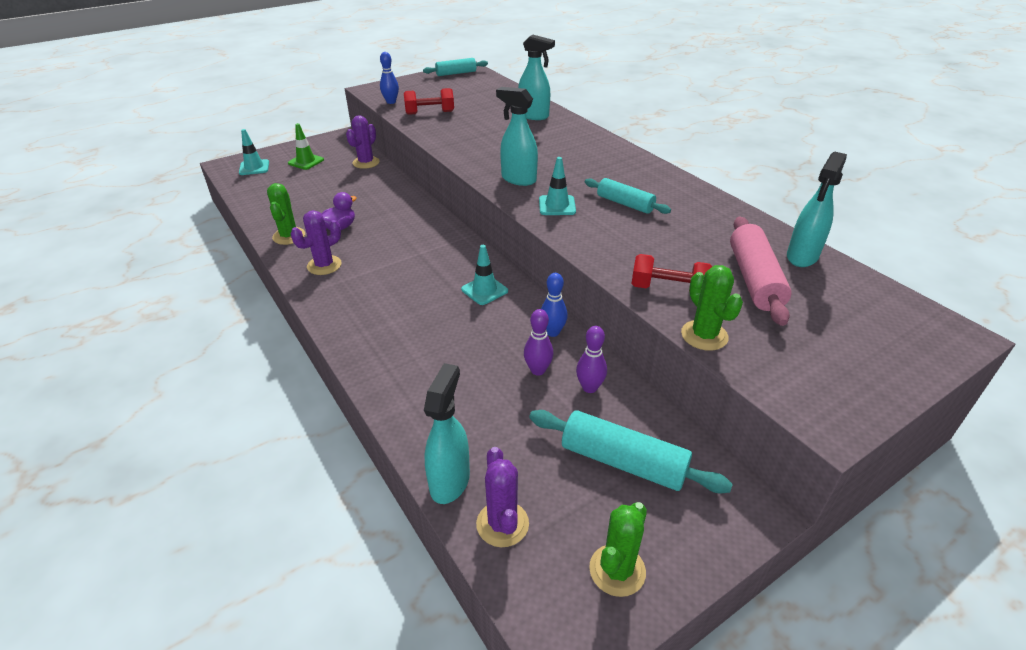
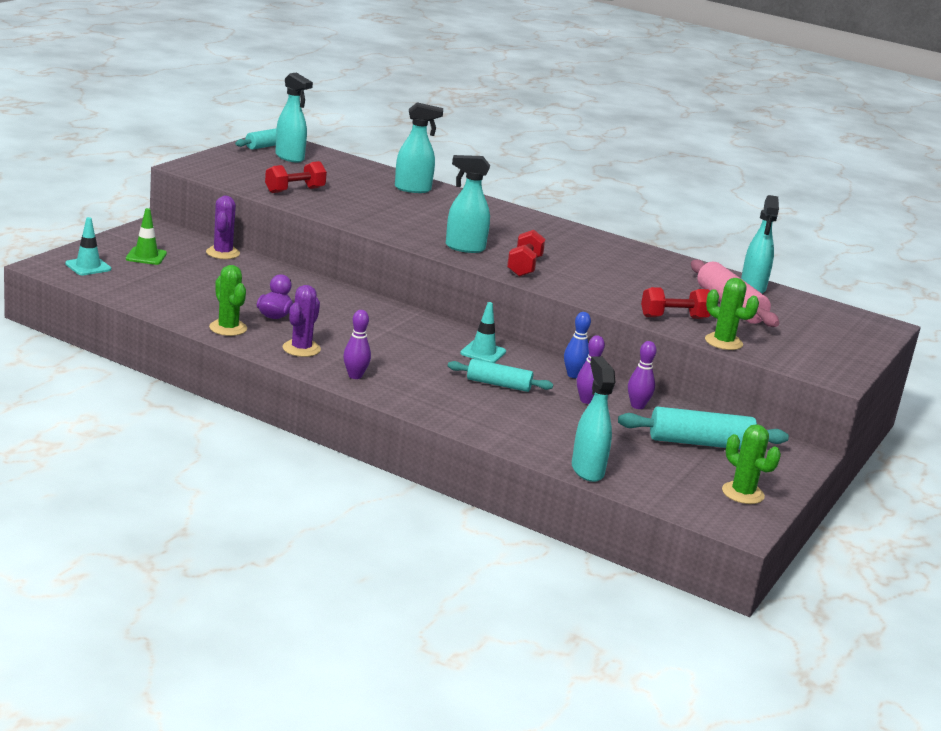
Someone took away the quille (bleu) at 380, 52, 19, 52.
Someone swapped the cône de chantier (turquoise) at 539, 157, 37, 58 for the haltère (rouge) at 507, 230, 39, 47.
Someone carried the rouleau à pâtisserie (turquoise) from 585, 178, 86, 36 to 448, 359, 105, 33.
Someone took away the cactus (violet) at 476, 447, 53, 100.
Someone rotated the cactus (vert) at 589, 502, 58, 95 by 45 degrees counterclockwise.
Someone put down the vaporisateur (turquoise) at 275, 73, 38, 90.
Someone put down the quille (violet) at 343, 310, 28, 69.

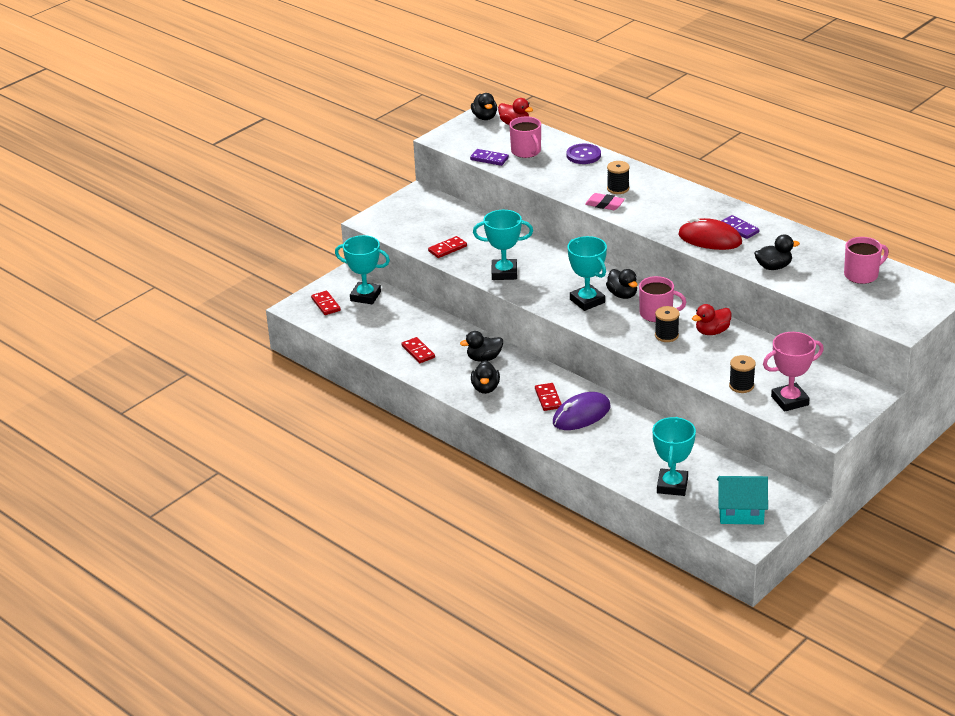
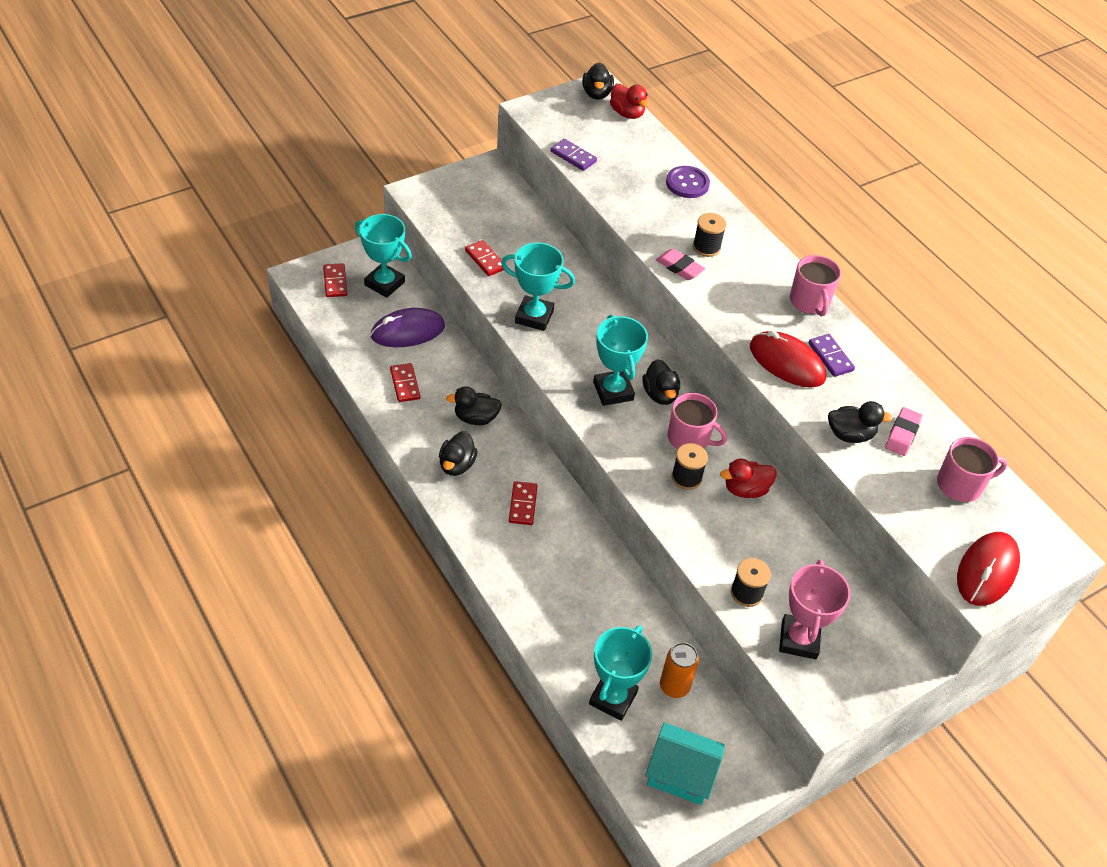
Someone carried the tasse (rose) from 509, 116, 32, 42 to 790, 255, 51, 61.
Someone rotated the domino (rouge) at 428, 236, 39, 22 by 75 degrees clockwise.
Someone rotated the trophée (rose) at 763, 332, 61, 80 by 75 degrees counterclockwise.
Someone carried the souris (violet) from 553, 392, 58, 38 to 371, 308, 74, 39.
Someone put down the gomme (rose) at 885, 407, 38, 49.
Someone put down the souris (rouge) at 957, 532, 63, 74.
Someone put down the canette (orange) at 660, 642, 39, 56.

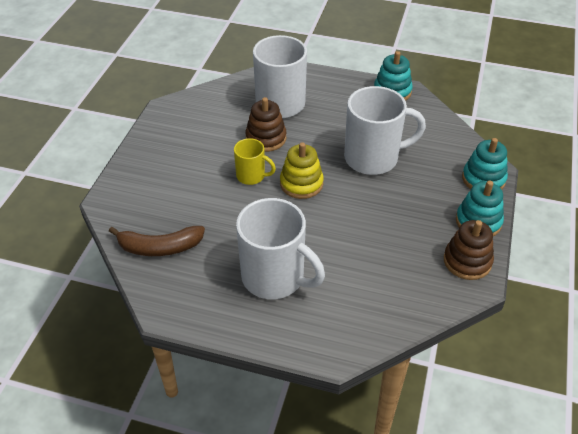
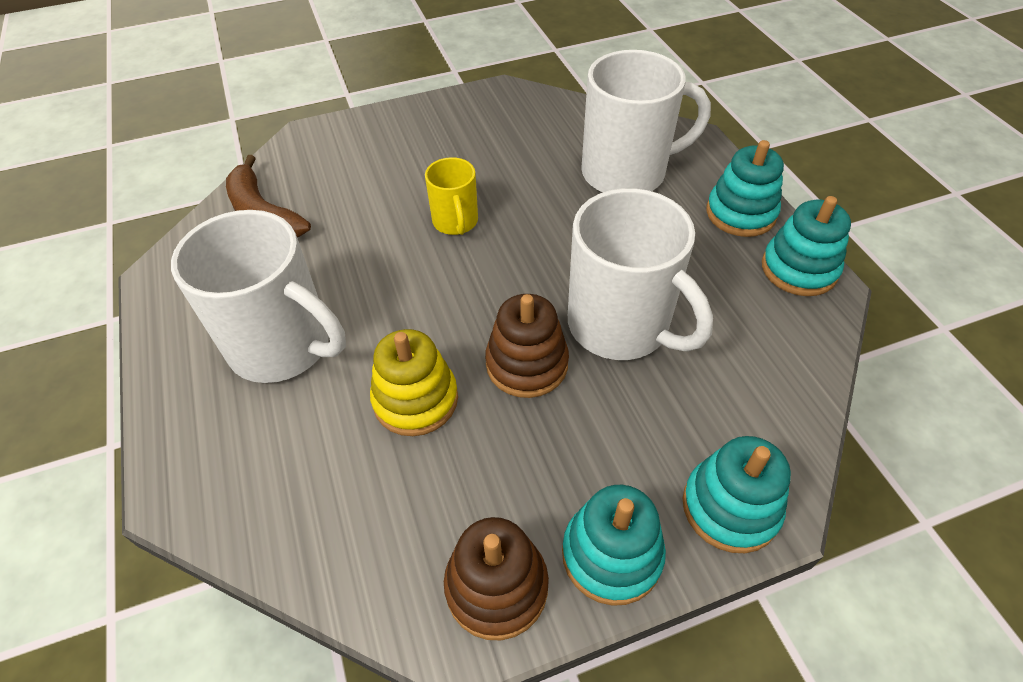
Someone carried the jouet à empiler (marron) from 245, 97, 41, 55 to 485, 294, 84, 104.
Someone carried the jouet à empiler (jaune) from 280, 142, 44, 57 to 370, 329, 88, 107.
Someone rotated the tasse (blanc) at 236, 198, 89, 101 by 60 degrees counterclockwise.
Someone put down the jouet à empiler (turquoise) at 706, 140, 78, 97.

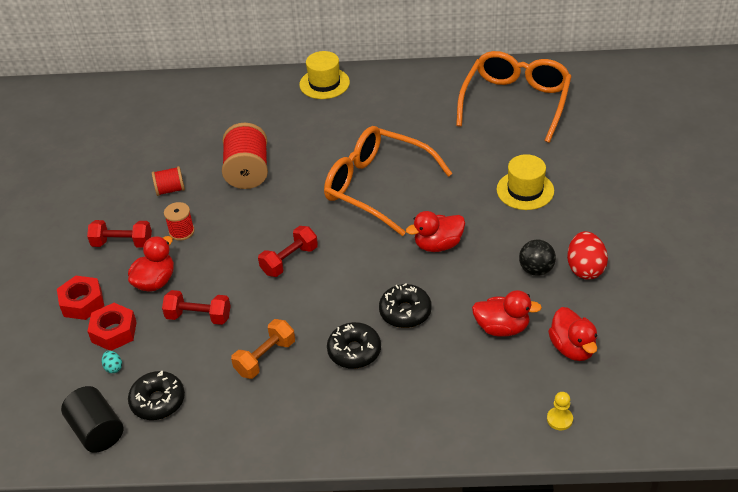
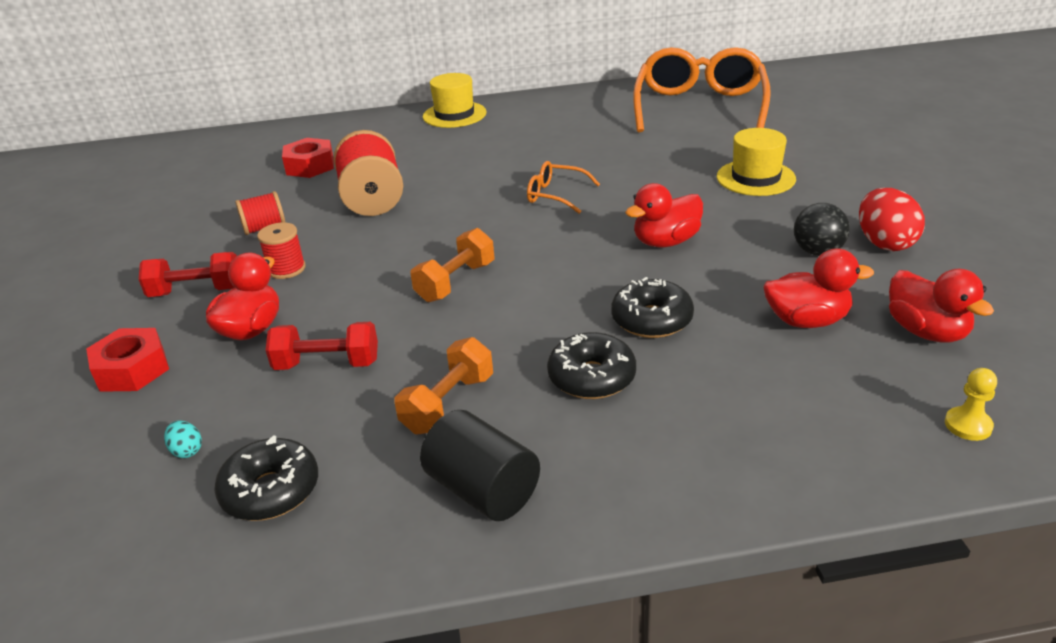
Someone scaled the lunettes (orange) at 324, 126, 129, 110 by 0.45.
Someone repainted the haltère (rouge) at 258, 226, 60, 51, which became the haltère (orange) at 410, 228, 84, 74.
Someone carried the écrou (rouge) from 87, 303, 50, 48 to 282, 138, 52, 40.
Someone carried the cylindre (noir) from 61, 386, 62, 67 to 420, 410, 120, 111.

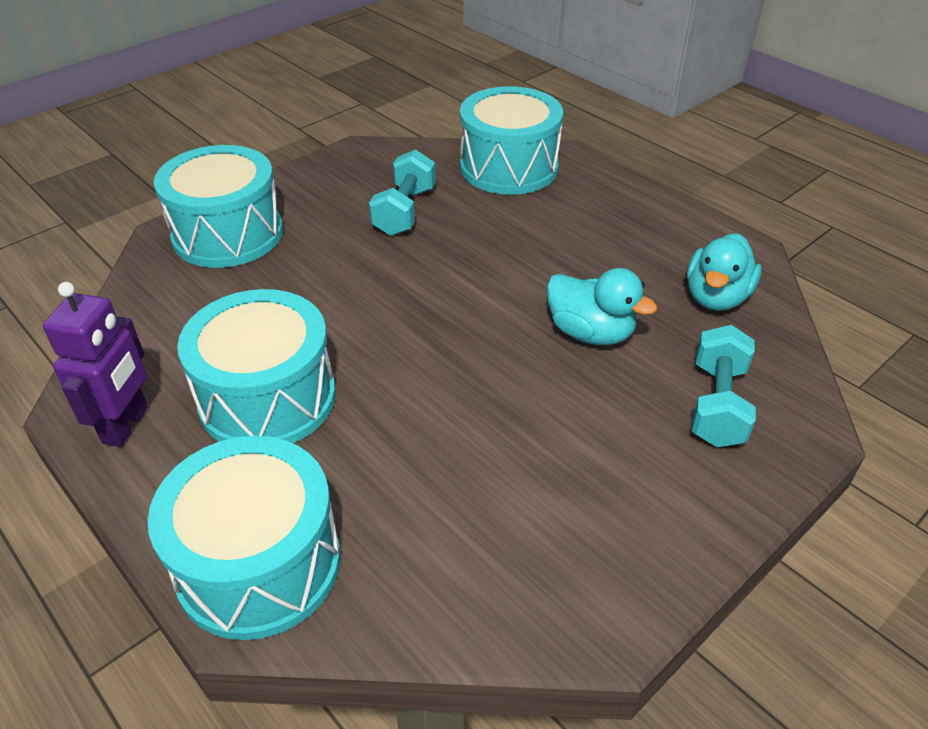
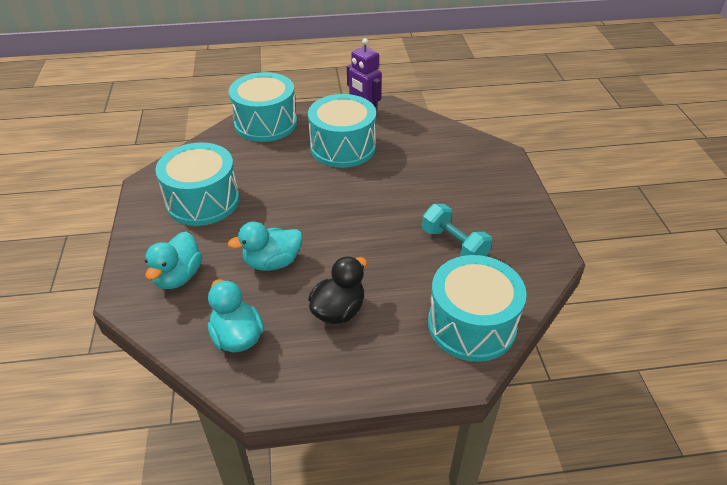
Someone carried the tambour (turquoise) from 154, 145, 129, 123 to 155, 142, 84, 84.
Someone swapped the haltère (turquoise) at 692, 325, 64, 122 for the canard (turquoise) at 145, 232, 57, 57.
Someone put down the canard (noir) at 308, 256, 59, 68.

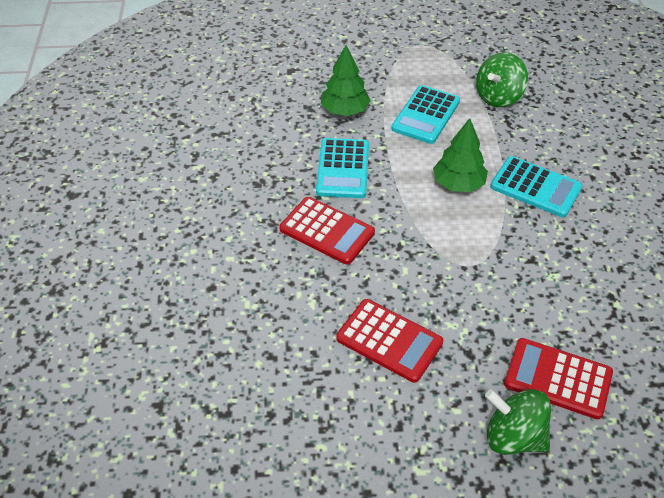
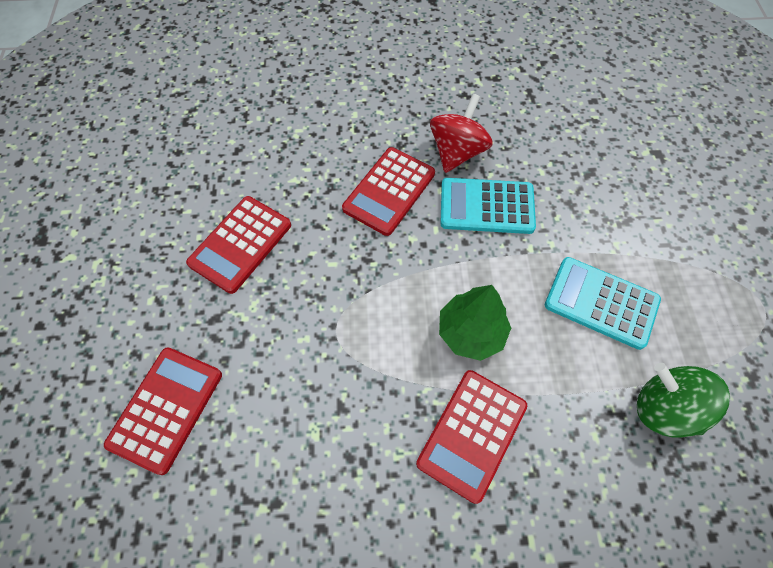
Someone took away the arbre (vert) at 321, 45, 50, 71.
Someone repainted the calculatrice (turquoise) at 490, 156, 93, 61, which became the calculatrice (rouge) at 416, 370, 111, 134.
Someone took away the toupie (vert) at 485, 389, 66, 66.
Someone put down the toupie (rouge) at 430, 94, 63, 79.

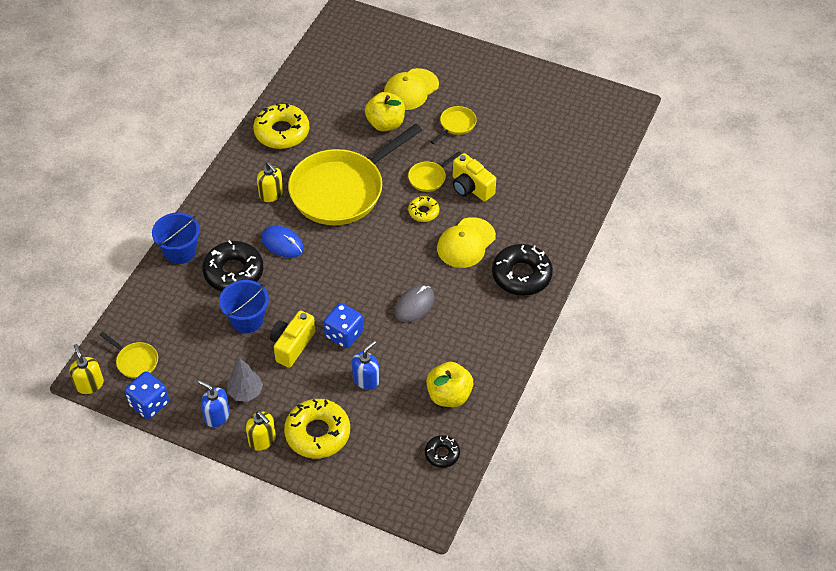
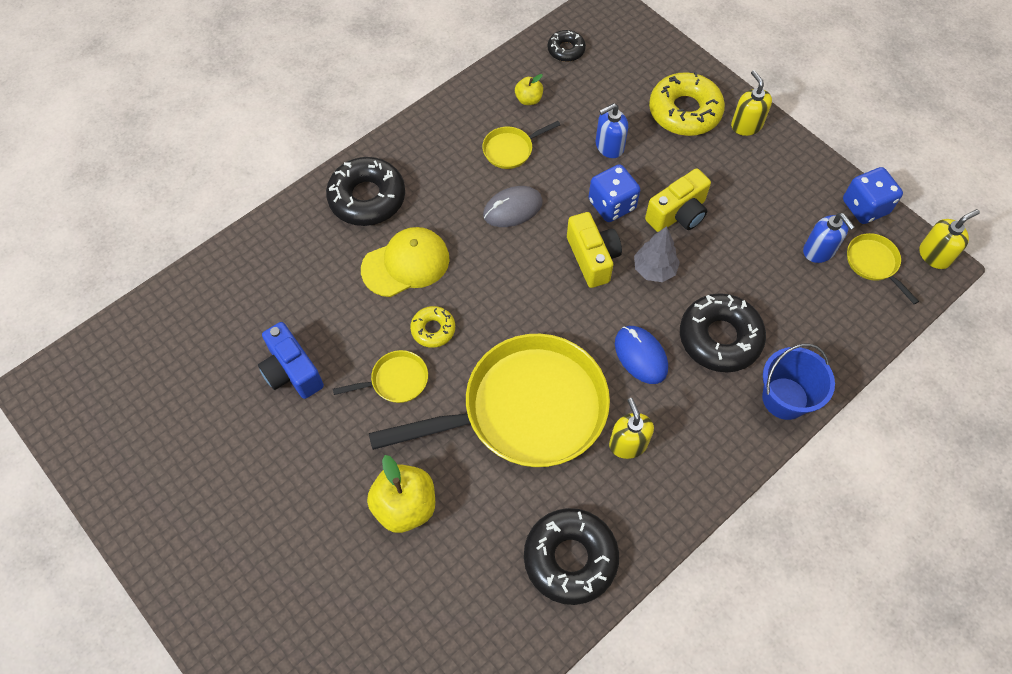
Someone took away the casquette (jaune) at 384, 68, 55, 42.
Someone repainted the beignet (jaune) at 253, 103, 57, 46, which became the beignet (noir) at 524, 508, 95, 97.
Someone carried the poêle (jaune) from 431, 106, 46, 38 to 482, 121, 78, 48.
Someone carried the appareil photo (jaune) from 453, 153, 43, 49 to 567, 212, 55, 76.
Someone took away the seau (bleu) at 219, 280, 50, 53.
Someone rotated the distributeur de savon (jaune) at 69, 344, 35, 50 by 120 degrees counterclockwise.
Someone carried the arbre (gris) from 227, 358, 36, 44 to 634, 226, 46, 56.
Someone scaled the pomme (jaune) at 426, 362, 47, 45 by 0.54.
Someone carried the distributeur de savon (bleu) from 198, 380, 32, 47 to 803, 213, 52, 50.
Someone put down the appareil photo (bleu) at 258, 322, 66, 77.

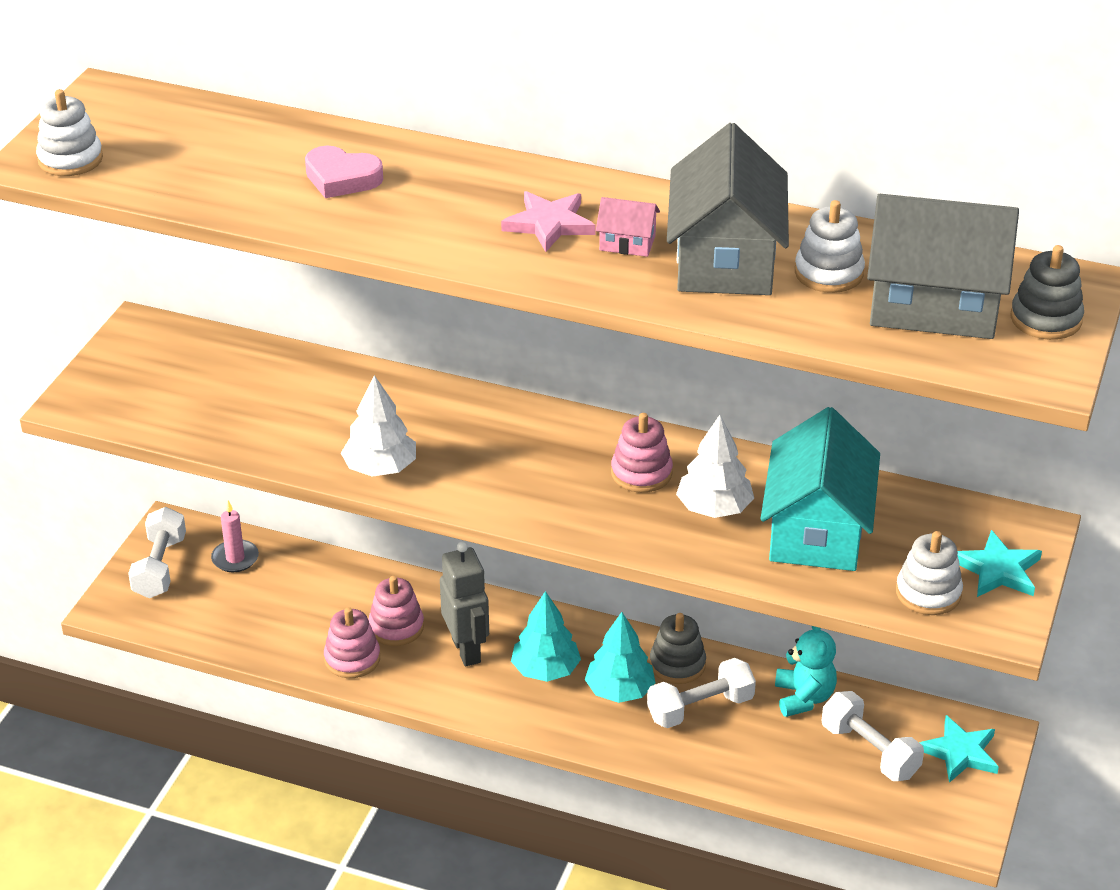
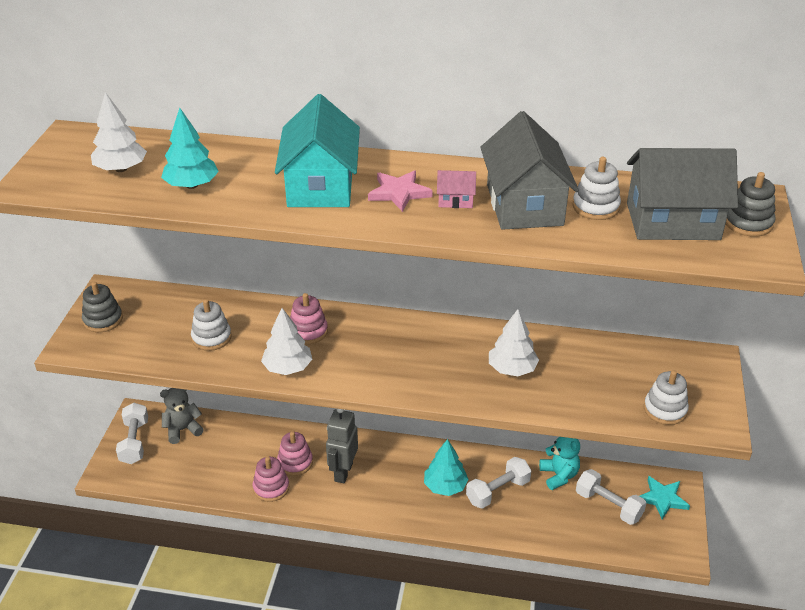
Someone carried the jouet à empiler (blanc) from 36, 89, 67, 87 to 191, 299, 41, 52.
Someone took away the cœur (rose) at 305, 146, 78, 52.
Someone carried the maison (turquoise) from 760, 407, 120, 164 to 275, 94, 85, 113.
Someone carried the jouet à empiler (rose) from 611, 413, 62, 80 to 290, 293, 38, 51.
Someone swapped the bougie (rose) at 211, 500, 48, 72 for the ours en peluche (gris) at 160, 388, 44, 56.
Someone took away the étoile (turquoise) at 958, 530, 84, 67.
Someone rotated the robot (gris) at 440, 541, 49, 125 by 135 degrees counterclockwise.
Someone carried the arbre (turquoise) from 511, 591, 70, 91 to 161, 108, 58, 81.
Someone carried the jouet à empiler (gris) from 650, 613, 56, 71 to 82, 282, 41, 50.
Someone put down the arbre (blanc) at 91, 92, 56, 80.

